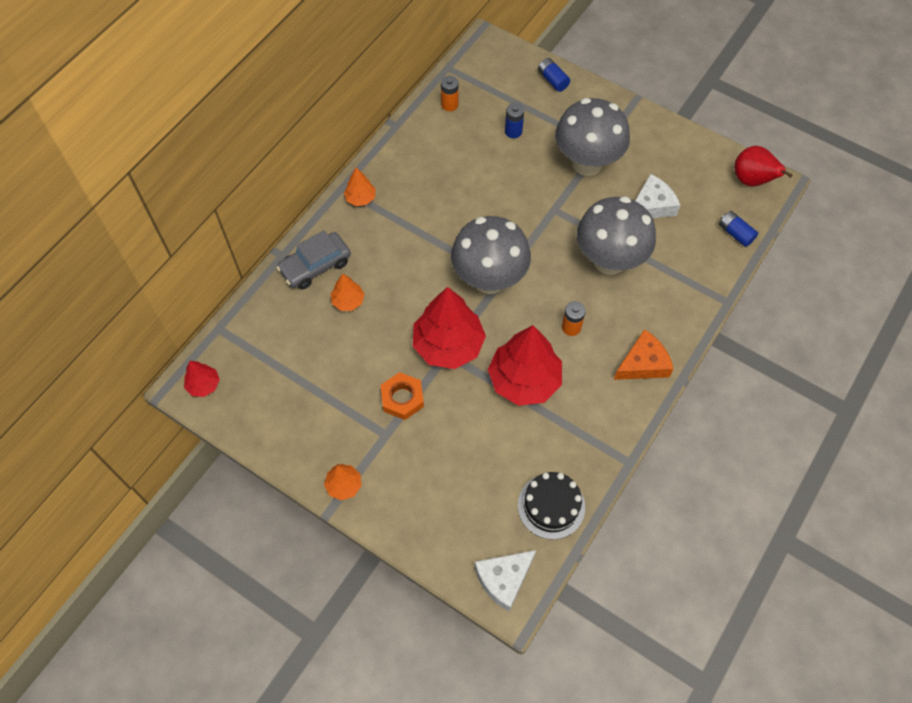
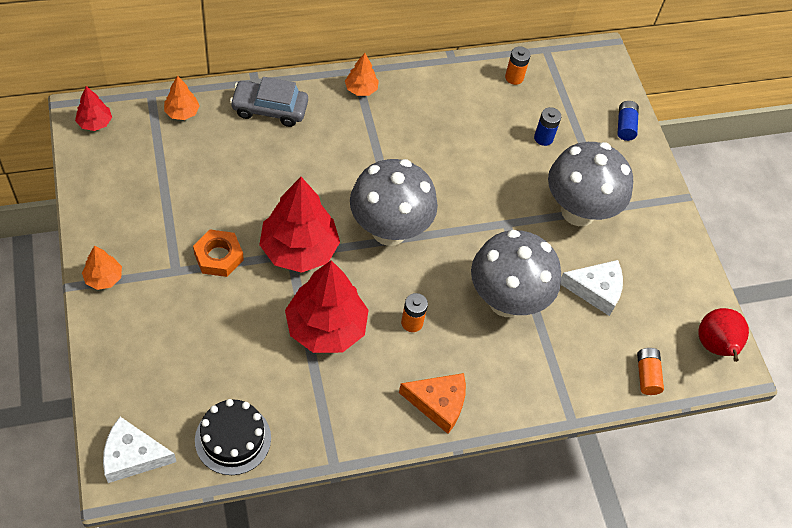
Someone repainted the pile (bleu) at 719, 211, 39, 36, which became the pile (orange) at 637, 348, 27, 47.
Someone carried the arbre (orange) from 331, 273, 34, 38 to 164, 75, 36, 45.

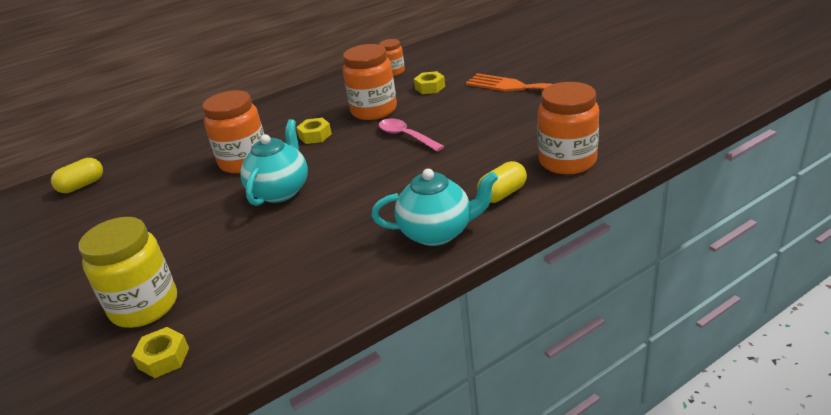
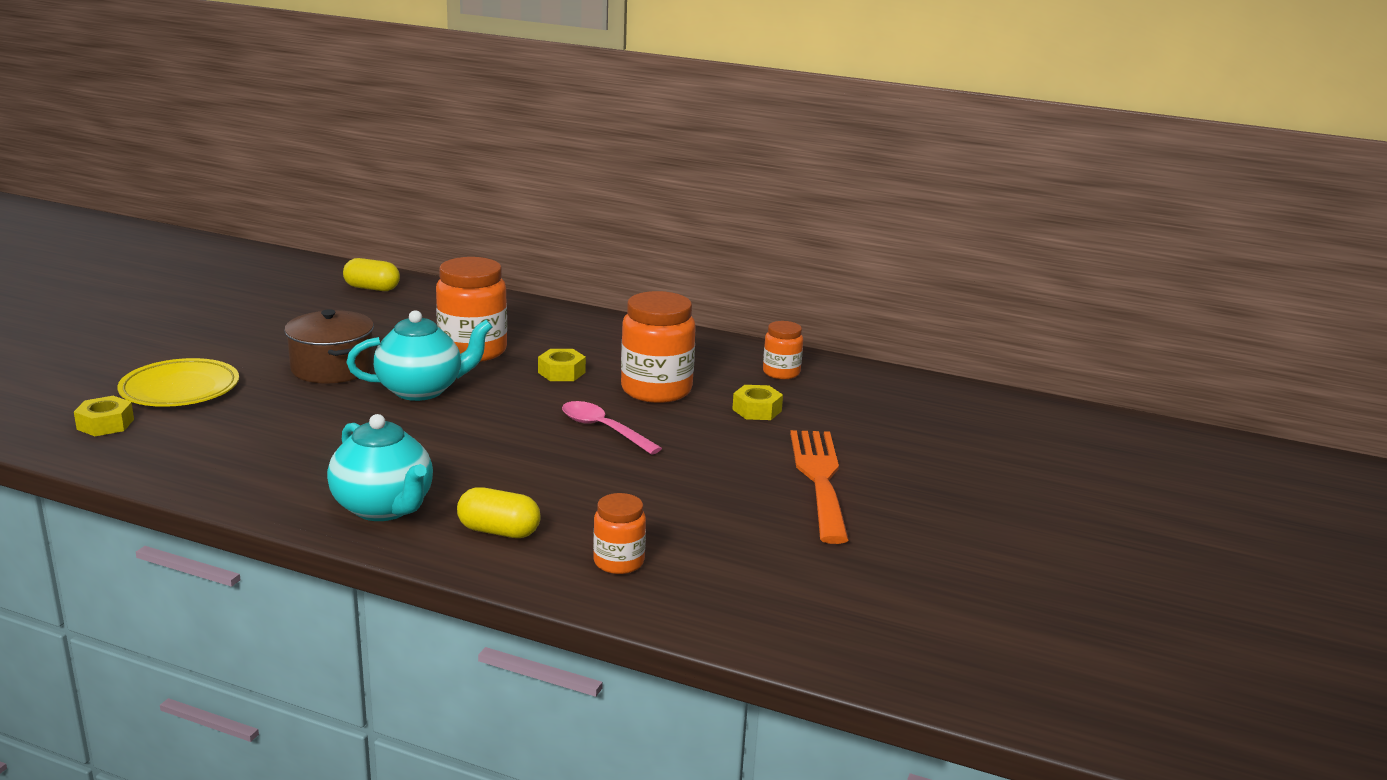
Someone scaled the bocal (orange) at 537, 82, 62, 92 by 0.55.
Someone rotated the cuillère (rose) at 379, 119, 66, 33 by 60 degrees counterclockwise.
Someone swapped the bocal (jaune) at 79, 217, 98, 111 for the assiette (jaune) at 117, 358, 122, 49.
Someone put down the marmite (marron) at 284, 309, 90, 75.

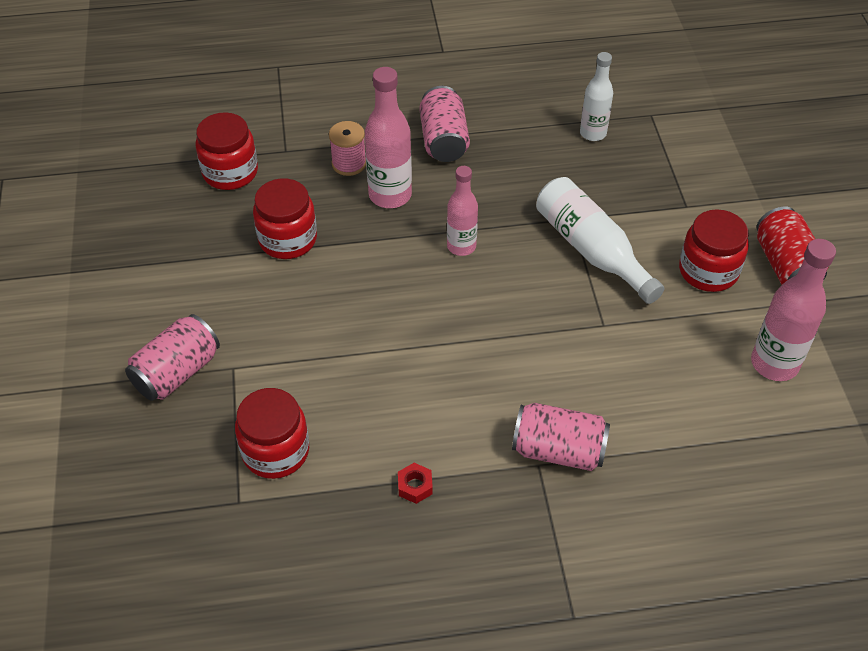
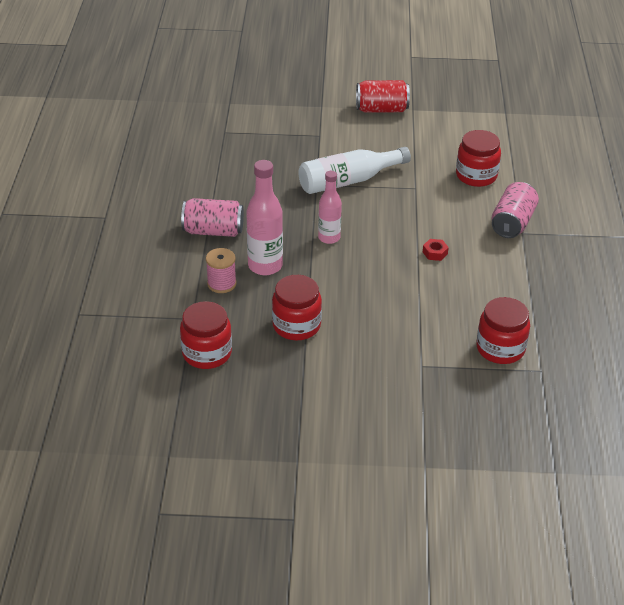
Someone took away the bouteille (blanc) at 580, 52, 33, 89.
Someone carried the bocal (rouge) from 679, 209, 70, 83 to 456, 130, 45, 57.
Someone took away the bouteille (rose) at 751, 239, 85, 142.
Someone took away the canette (rose) at 125, 314, 95, 87.
Someone carried the écrou (rouge) from 398, 463, 35, 41 to 423, 239, 26, 22.

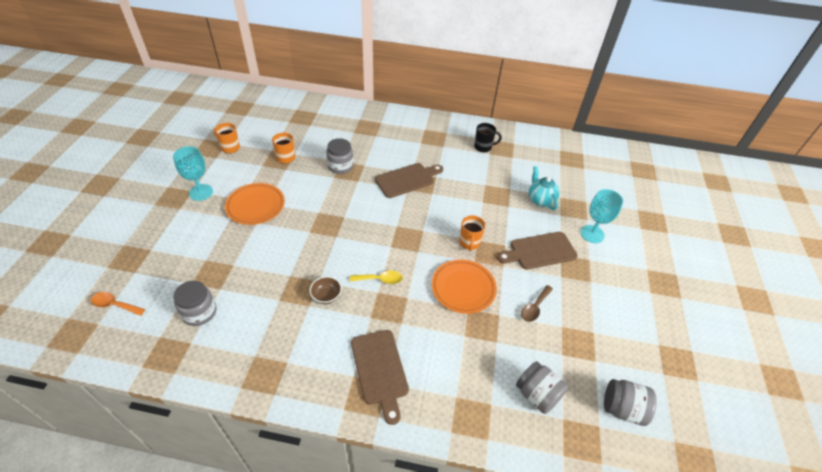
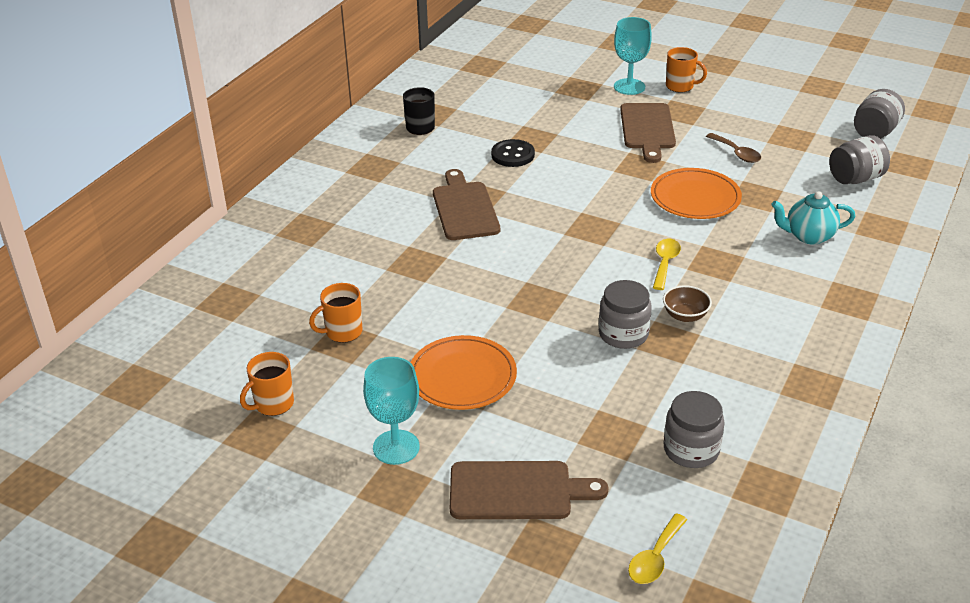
Someone carried the bocal (gris) from 326, 138, 28, 36 to 599, 280, 53, 69.
Someone carried the théière (turquoise) from 529, 166, 31, 44 to 771, 191, 84, 54.
Someone carried the tasse (orange) from 459, 215, 26, 36 to 666, 47, 41, 45.
Someone repainted the cuillère (orange) at 91, 292, 54, 24, which became the cuillère (jaune) at 628, 513, 59, 71.
Someone carried the planche à découper (marron) from 351, 330, 58, 95 to 450, 461, 158, 58.
Someone put down the bouton (noir) at 491, 139, 44, 28.

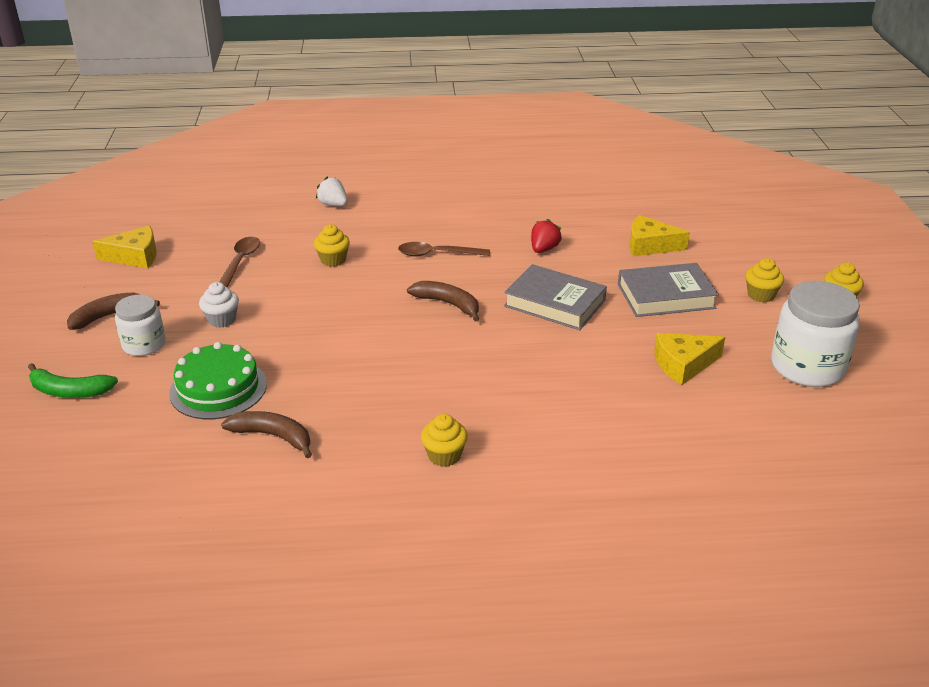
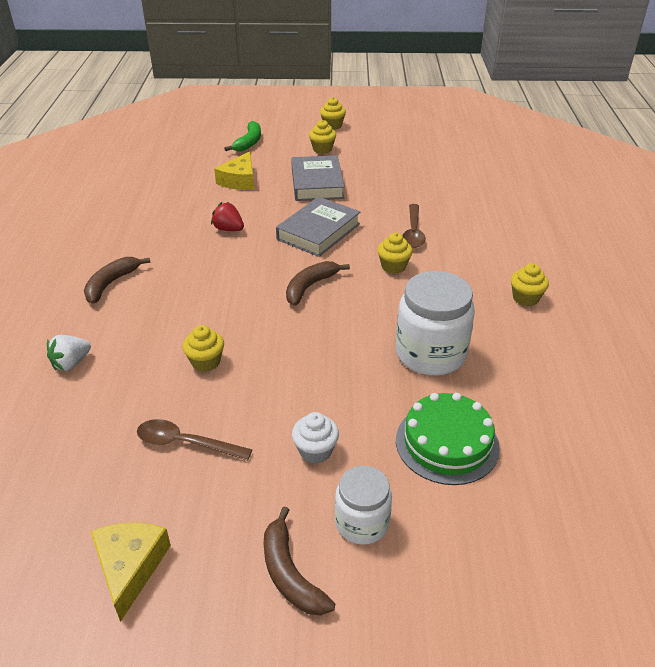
Someone carried the cuillère (marron) from 398, 242, 92, 15 to 403, 204, 23, 44.
Someone carried the bocal (blanc) from 771, 281, 89, 106 to 396, 271, 79, 104.
Someone took away the fromage (jaune) at 654, 333, 71, 52.
Someone carried the banane (vert) from 28, 363, 90, 35 to 224, 121, 37, 30.
Someone carried the banane (marron) from 221, 411, 91, 47 to 84, 257, 67, 47.
Someone put down the muffin (jaune) at 377, 233, 36, 41.

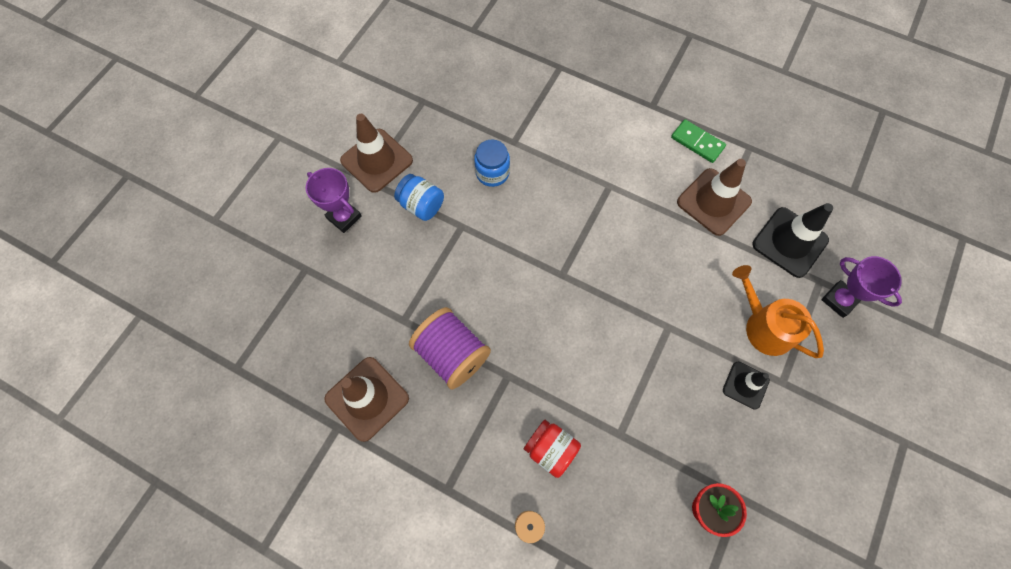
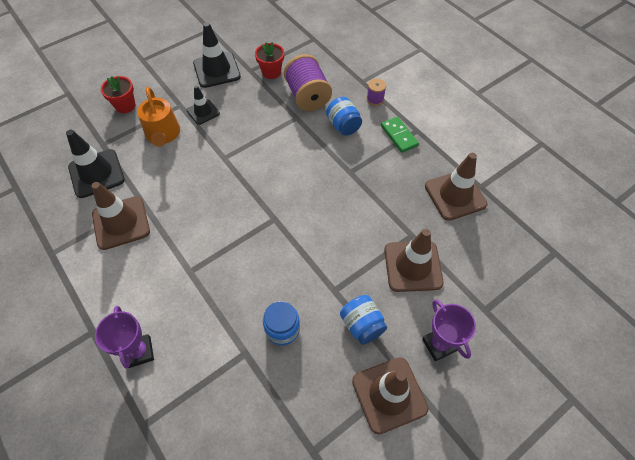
Someone carried the domino (vert) from 671, 119, 55, 44 to 381, 116, 38, 37.
Someone carried the trophée (violet) from 821, 256, 81, 62 to 95, 306, 59, 62.
Someone carried the bobine (violet) from 409, 307, 82, 82 to 284, 54, 48, 57.
Someone repainted the bocal (rouge) at 524, 420, 57, 58, which became the bocal (bleu) at 326, 97, 36, 39.
Someone put down the cône de chantier (noir) at 193, 22, 48, 66.
Someone put down the pot de fleurs (rouge) at 101, 76, 34, 37.
Someone put down the cône de chantier (marron) at 384, 229, 60, 63.

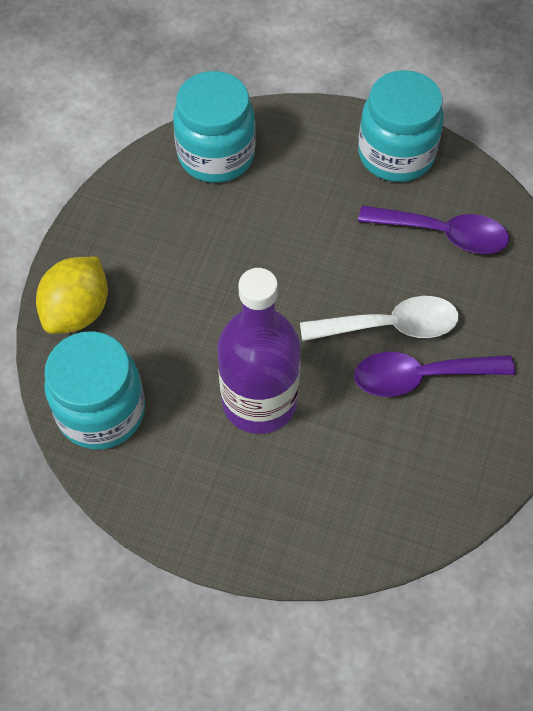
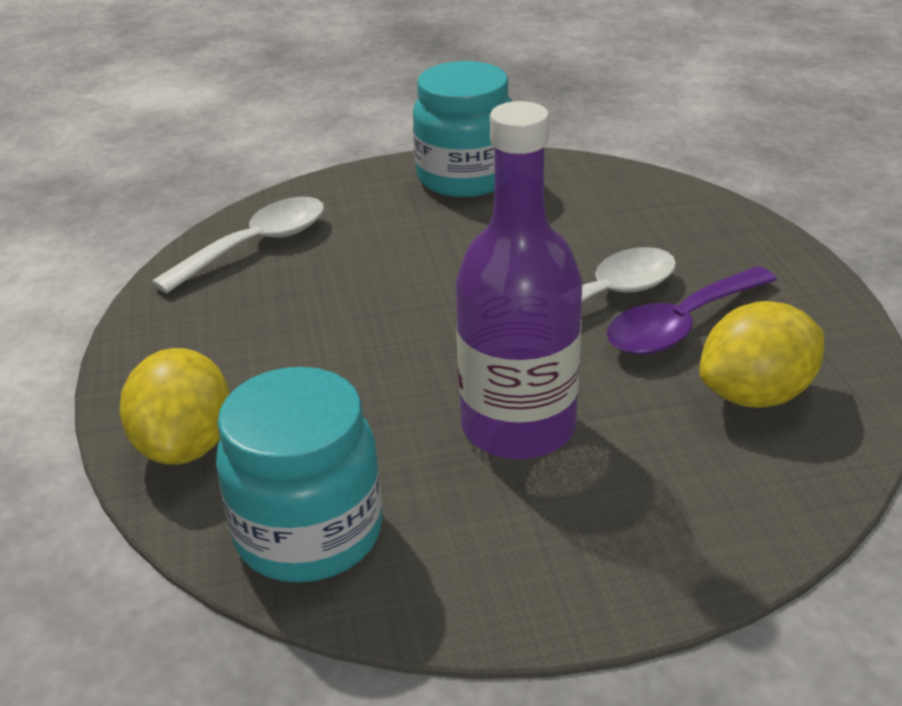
Someone swapped the bocal (turquoise) at 173, 71, 83, 112 for the cuillère (blanc) at 152, 197, 172, 96.
Someone took away the cuillère (violet) at 358, 205, 151, 49.
Someone put down the citron (jaune) at 699, 301, 125, 107.

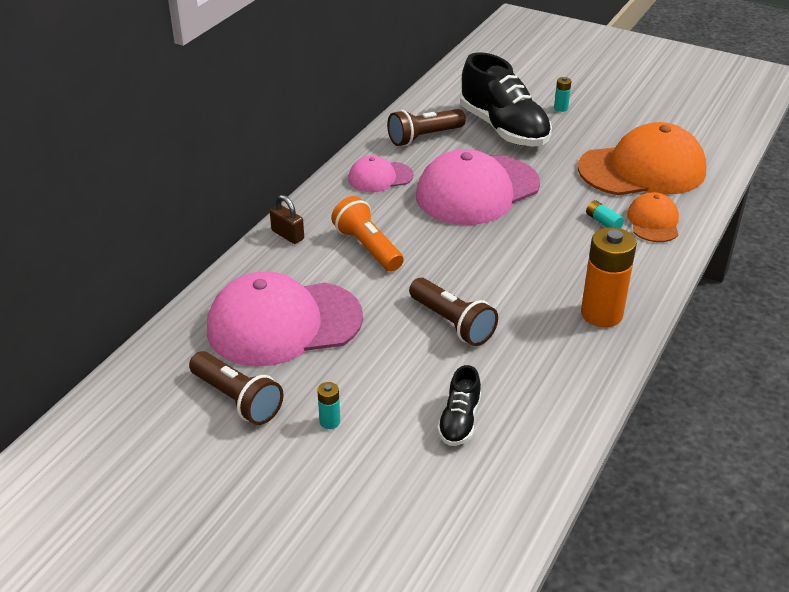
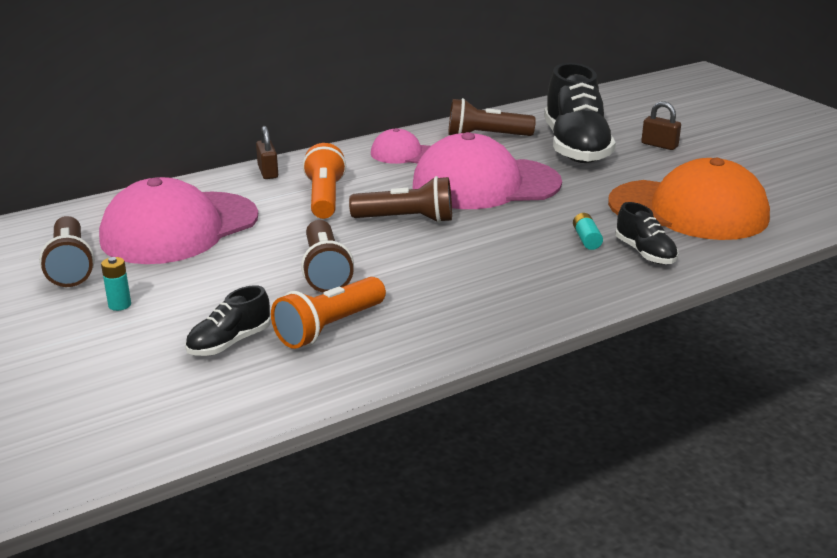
Someone swapped the pile (turquoise) at 554, 77, 17, 35 for the cadenas (marron) at 641, 101, 40, 49.
Someone swapped the casquette (orange) at 627, 192, 52, 50 for the chaussure (noir) at 616, 202, 63, 62.
Someone took away the pile (orange) at 581, 227, 56, 100.
Someone rotated the casquette (rose) at 207, 271, 156, 96 by 60 degrees counterclockwise.
Someone put down the lampe de poche (marron) at 349, 176, 103, 47.
Someone put down the lampe de poche (orange) at 271, 277, 115, 72.

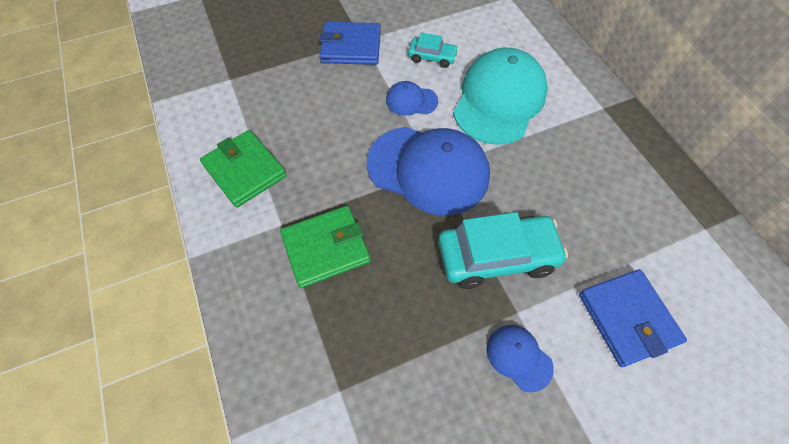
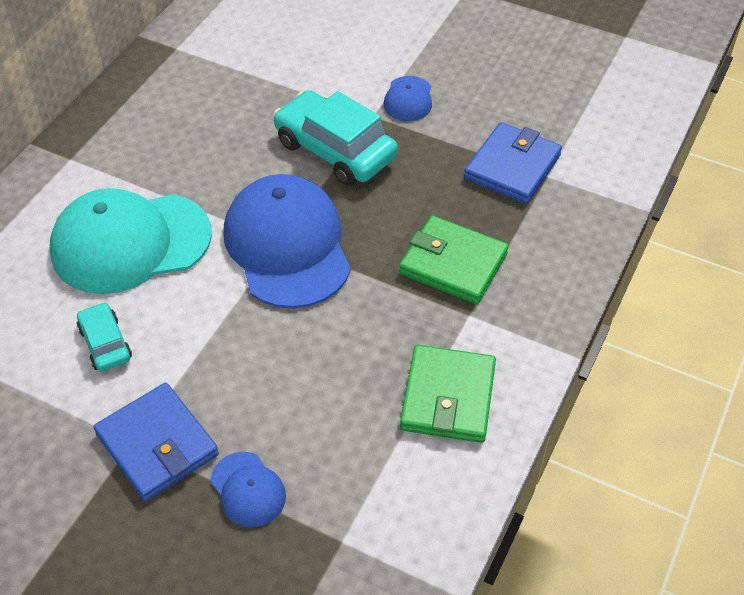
Someone carried the casquette (bleu) from 386, 81, 52, 35 to 210, 452, 76, 75.
Someone carried the portefeuille (bleu) from 579, 269, 108, 98 to 464, 122, 98, 82.

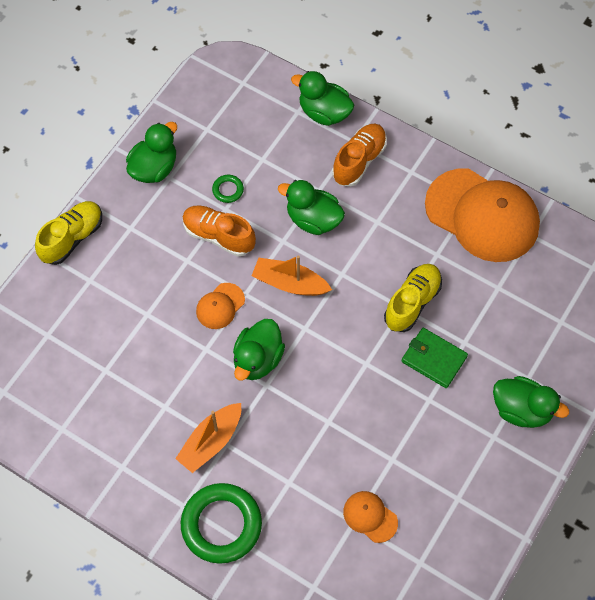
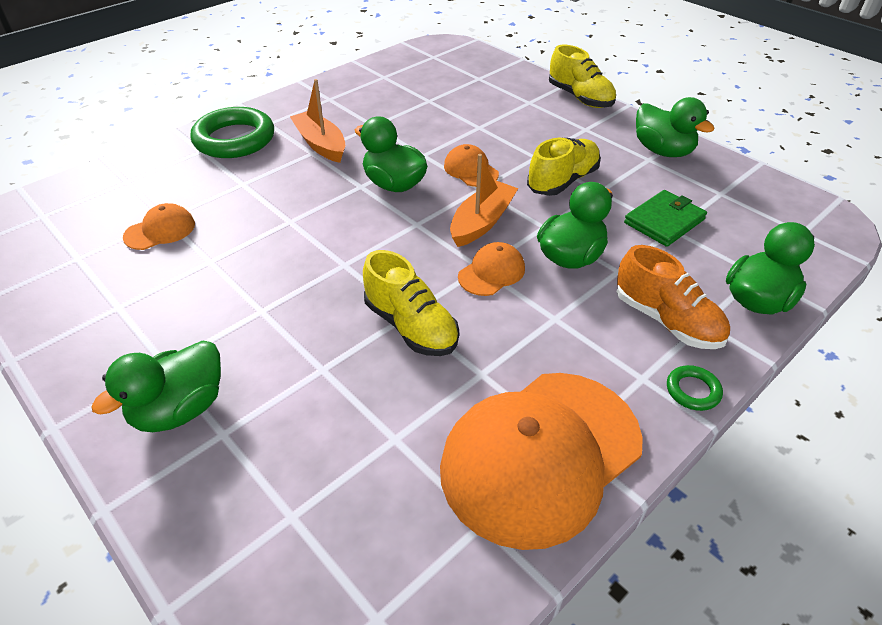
Someone carried the anneau (vert) from 212, 175, 32, 28 to 667, 365, 56, 46.
Someone repainted the chaussure (orange) at 183, 205, 73, 52, which became the chaussure (jaune) at 527, 138, 74, 58.
Someone carried the portefeuille (vert) from 401, 328, 67, 60 to 624, 190, 83, 57.
Someone put down the casquette (orange) at 458, 242, 67, 54.

